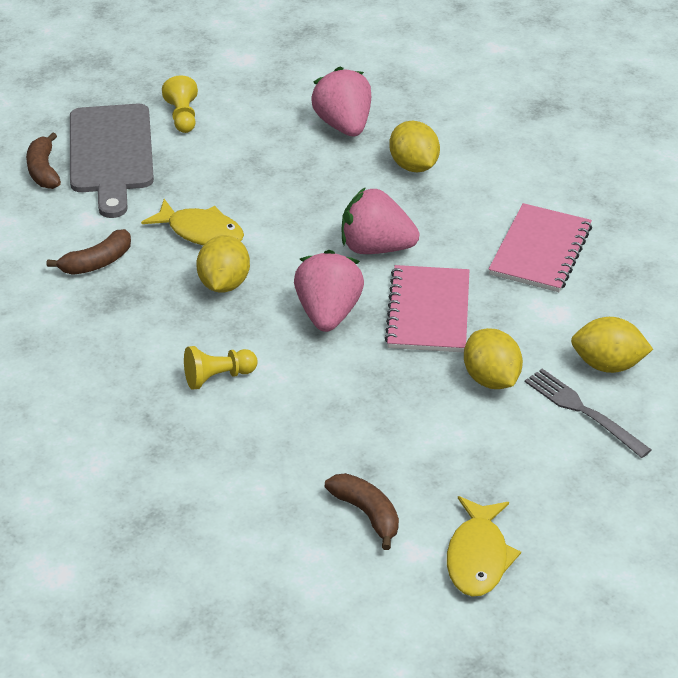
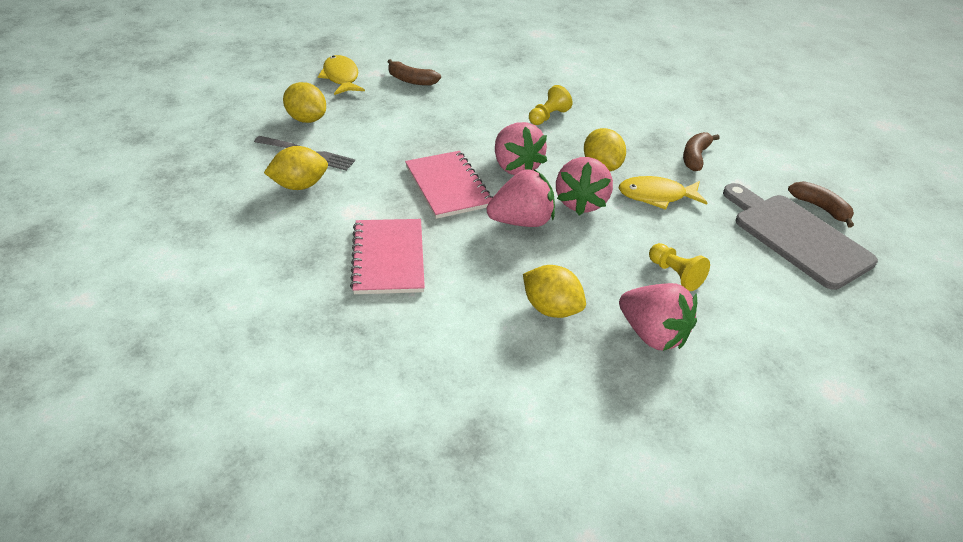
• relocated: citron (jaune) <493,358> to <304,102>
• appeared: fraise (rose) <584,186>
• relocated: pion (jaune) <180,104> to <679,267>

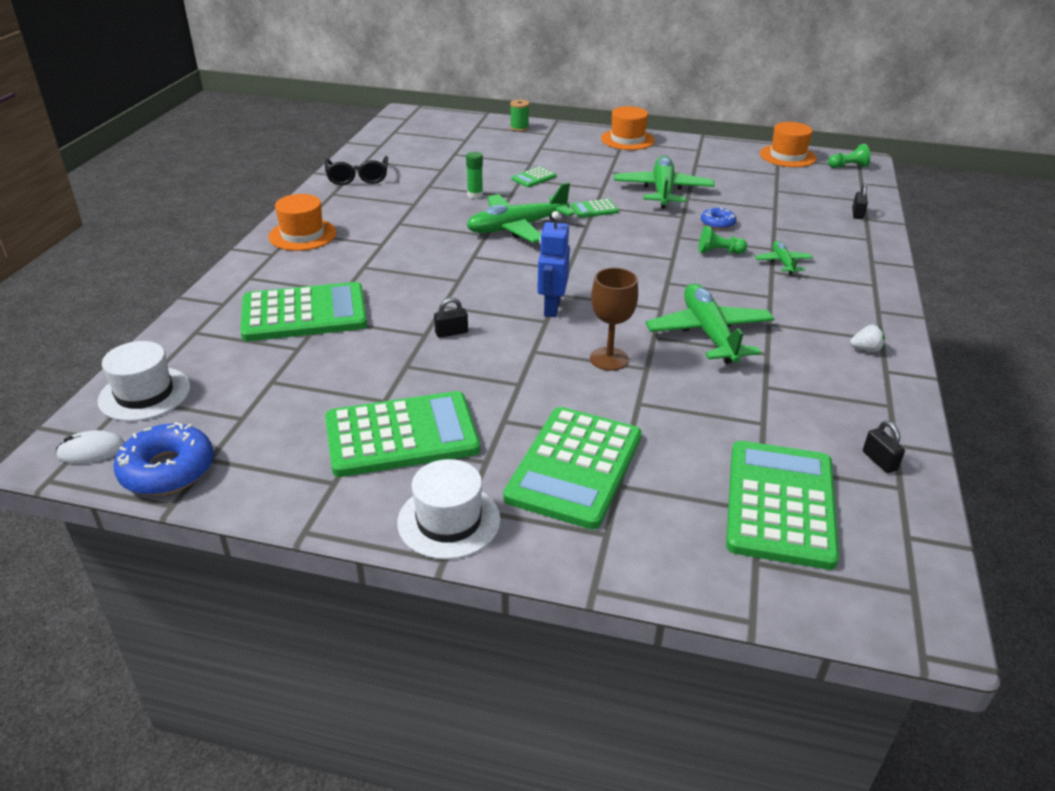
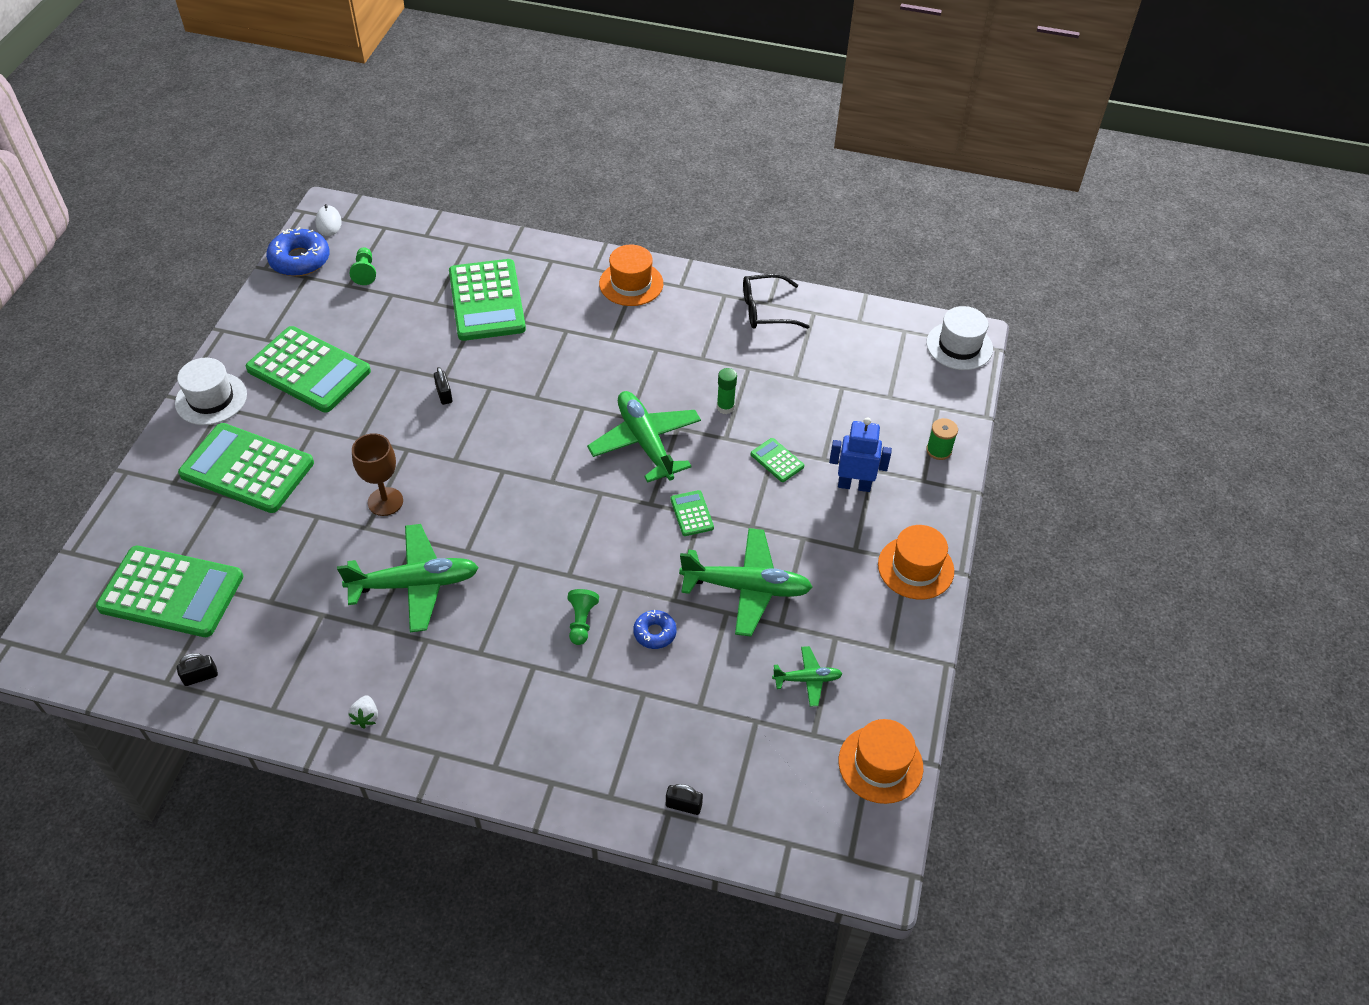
• spun: calculatrice (vert) <402,434> = <308,369> 45 degrees counterclockwise
• relocated: pion (vert) <849,156> to <363,266>
• relocated: avion (vert) <784,258> to <807,676>
• relocated: robot (bleu) <553,264> to <860,454>
• relocated: chapeau (blanc) <144,381> to <959,338>

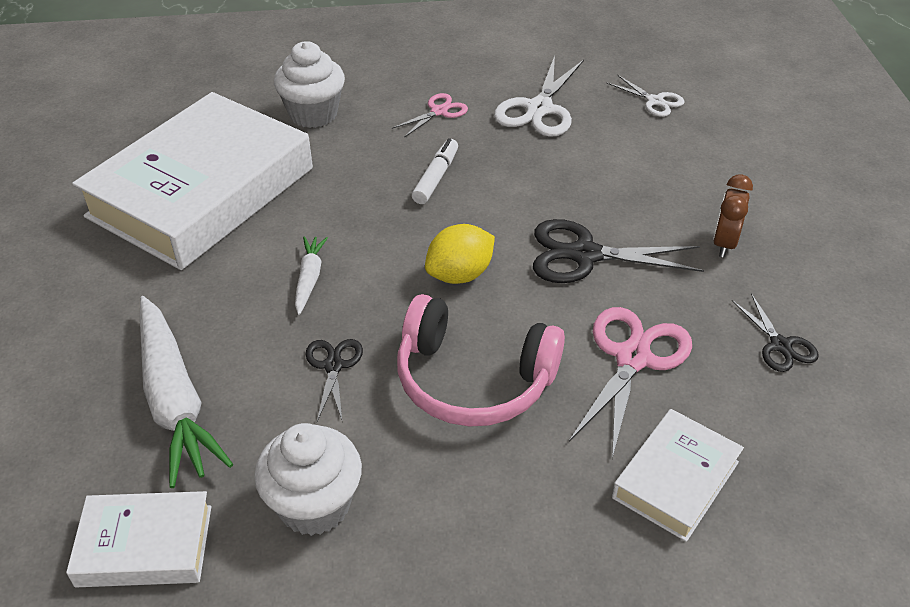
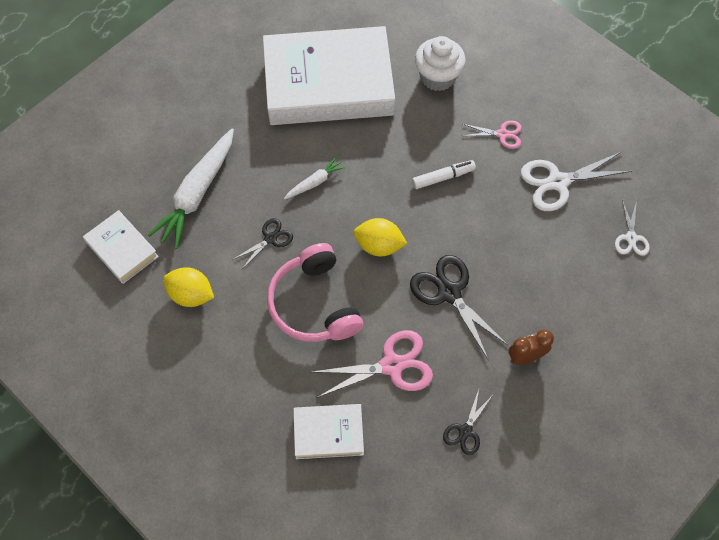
• exchanged: muffin (blanc) <308,479> to citron (jaune) <188,287>

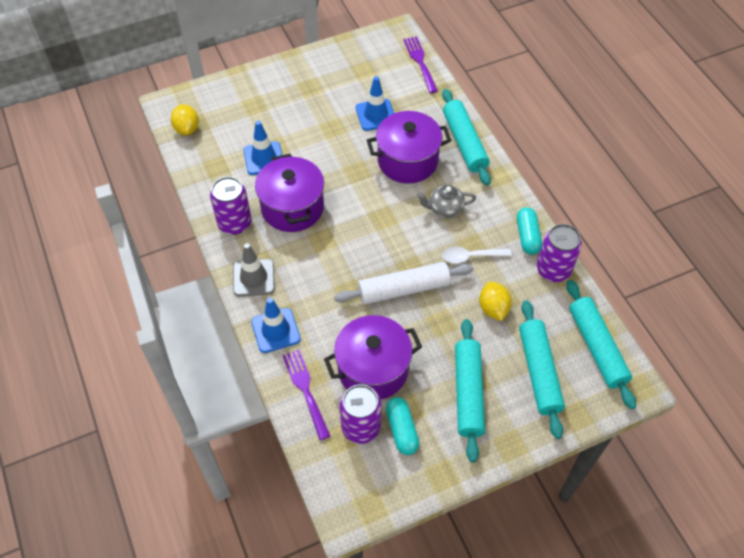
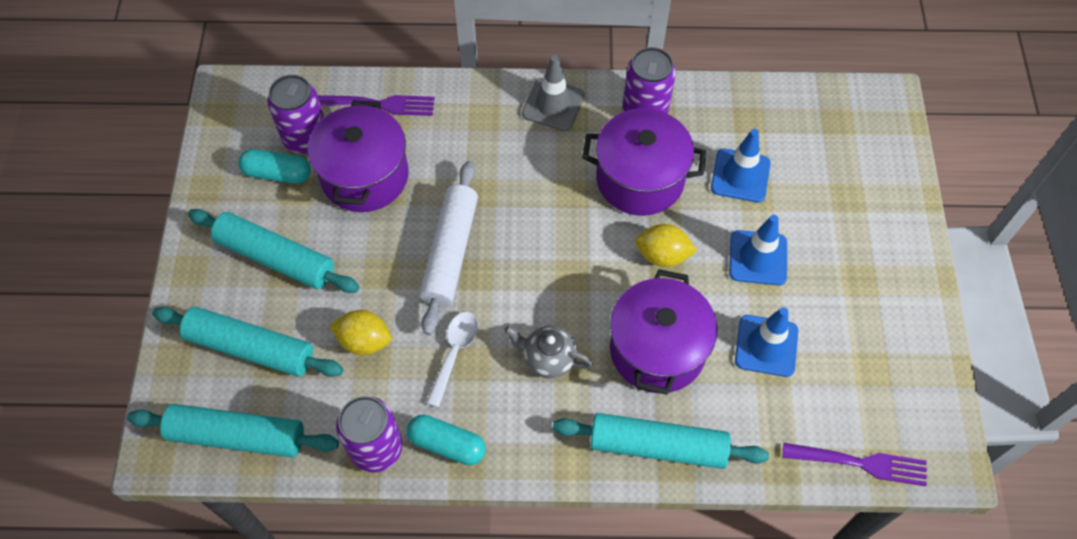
• spun: théière (gris) <446,201> = <548,352> 90 degrees counterclockwise
• relocated: citron (jaune) <185,119> to <666,245>
• relocated: cône de chantier (bleu) <276,325> to <758,250>

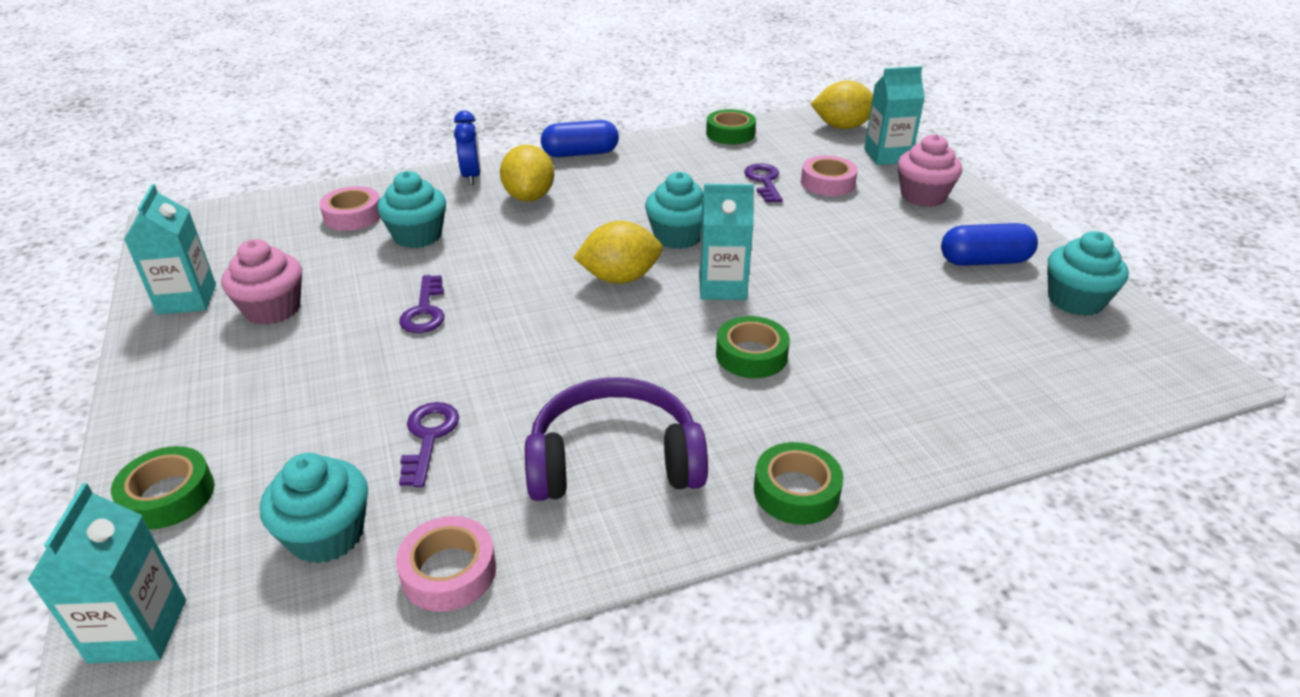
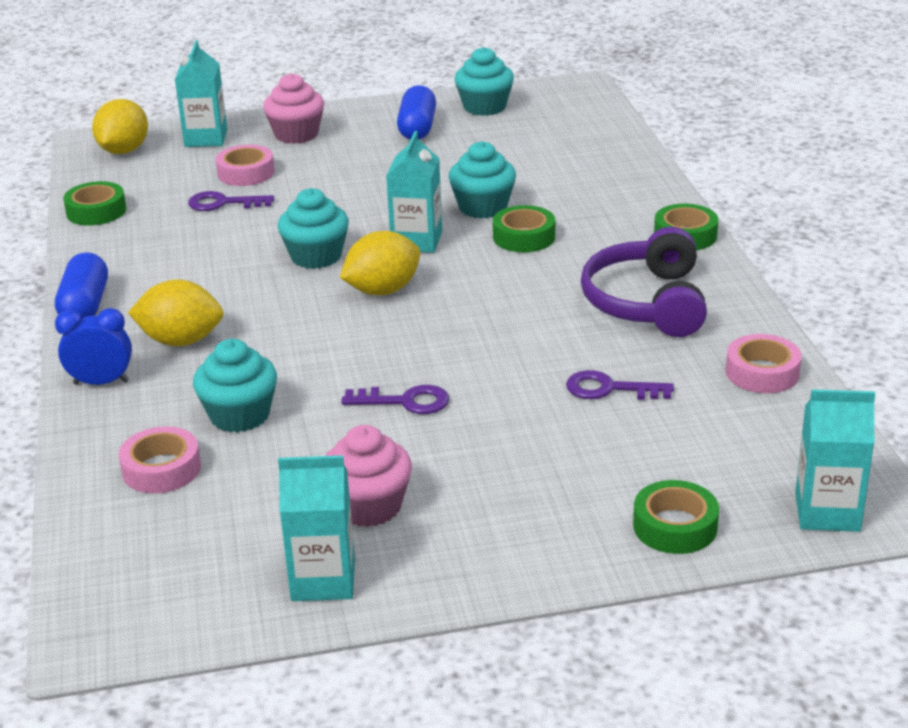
• spun: citron (jaune) <618,252> = <380,263> 60 degrees clockwise
• relocated: muffin (turquoise) <314,508> to <482,180>

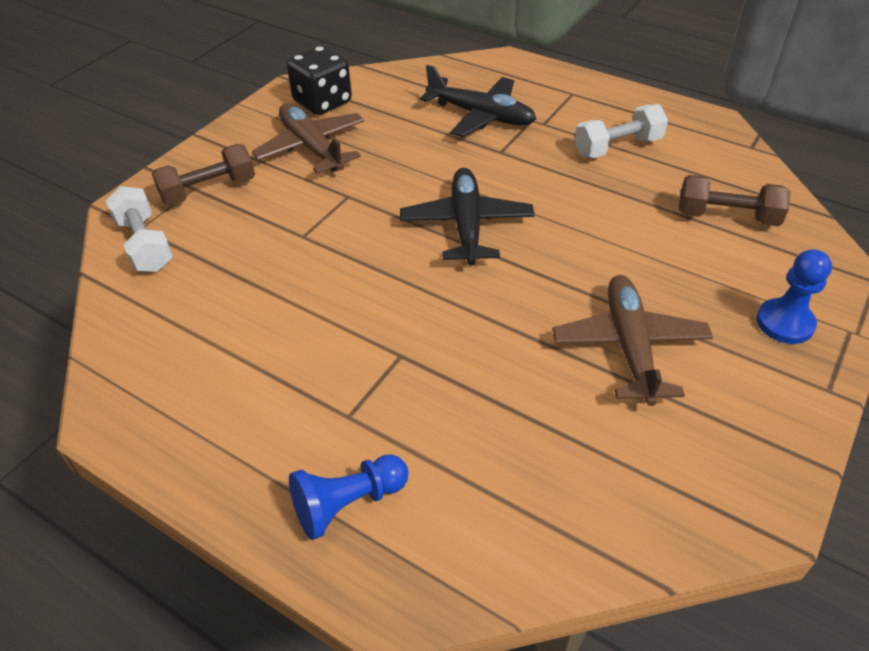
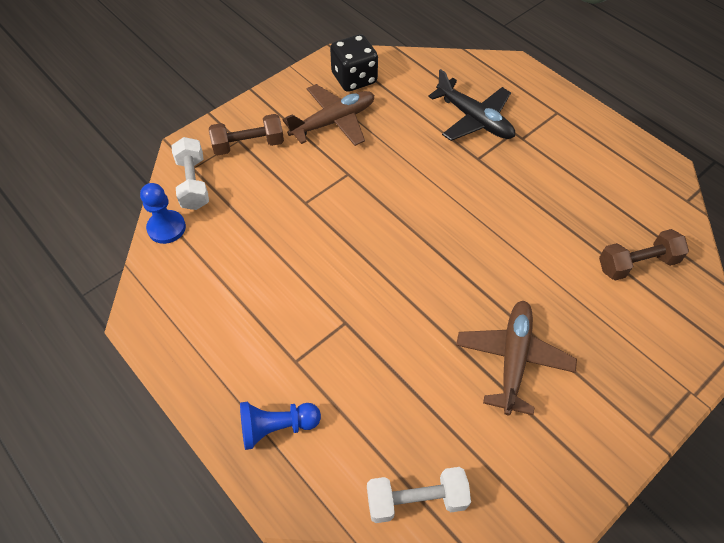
• relocated: pion (bleu) <794,296> to <163,213>
• spun: avion (marron) <308,138> = <328,115> 75 degrees clockwise
• relocated: haltère (blanc) <621,131> to <419,495>
• spun: haltère (marron) <735,200> = <644,255> 45 degrees counterclockwise
• missing: avion (noir) <467,216>

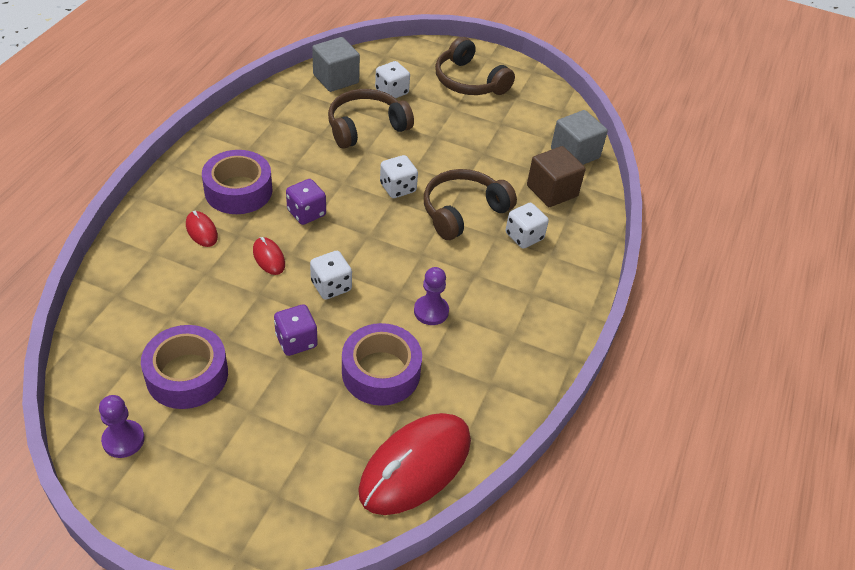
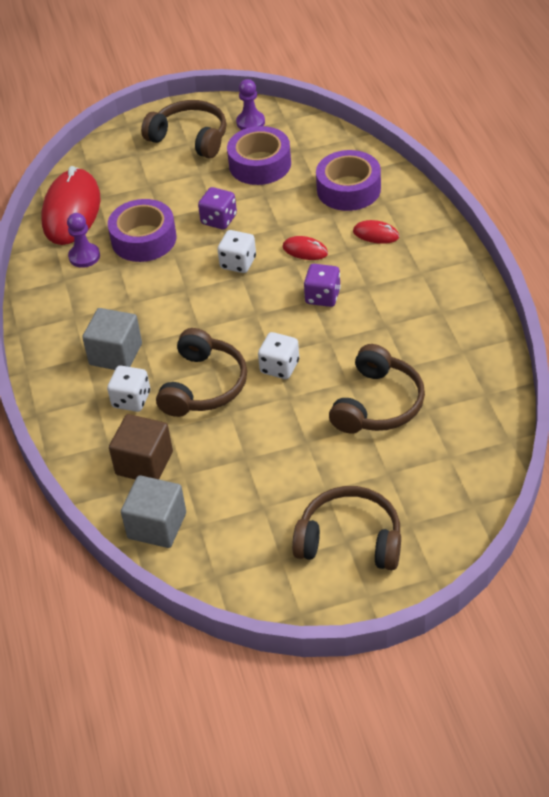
• relocated: pion (violet) <431,296> to <83,240>
• relocated: cube (gris) <336,64> to <112,339>
• appeared: casque audio (marron) <183,129>
• relocated: ruban adhésif (violet) <237,182> to <348,180>
• missing: dé (blanc) <392,79>

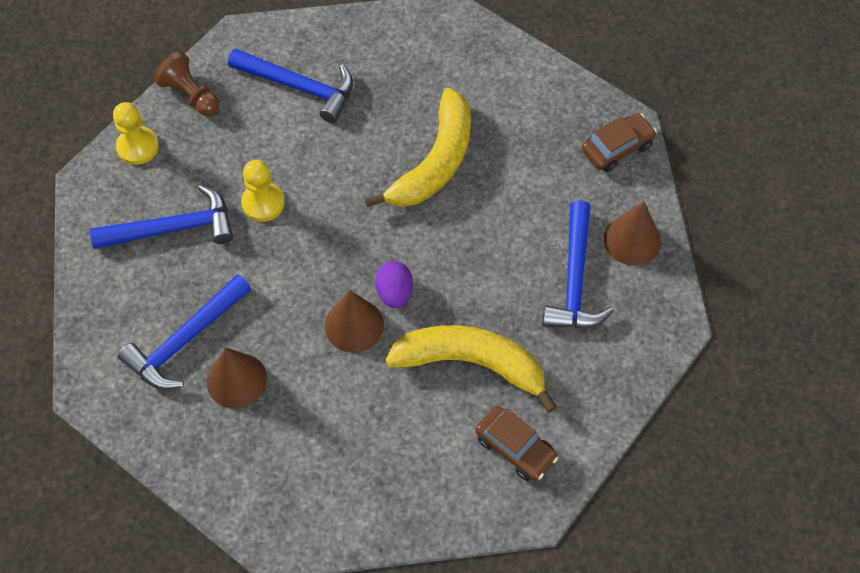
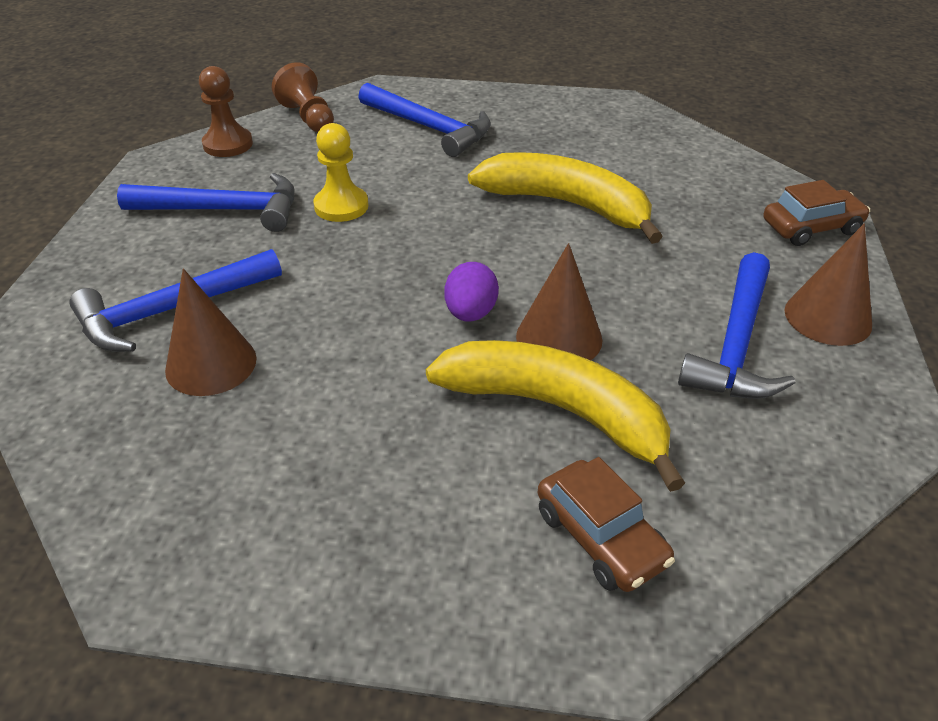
• colour: pion (jaune) <136,133> to pion (marron) <226,111>
• spun: banane (jaune) <418,147> = <565,198> 105 degrees counterclockwise
• relocated: cône (marron) <354,321> to <559,301>

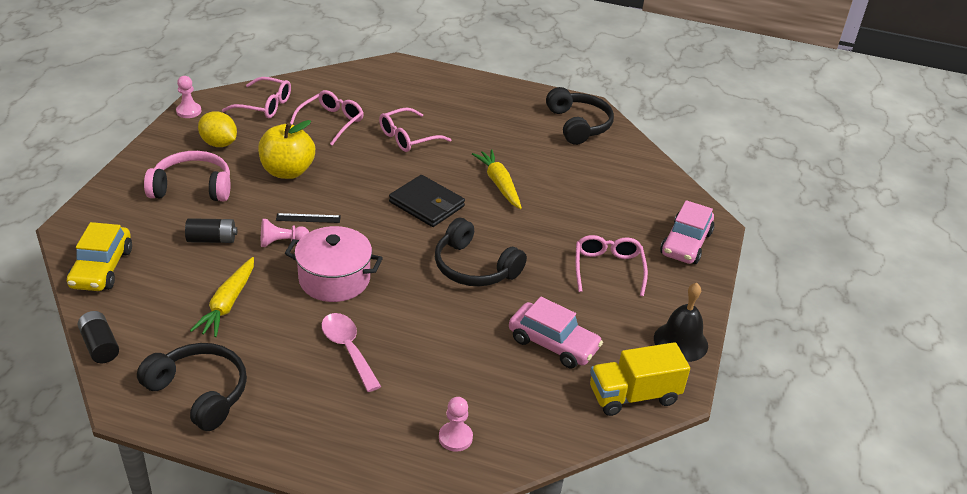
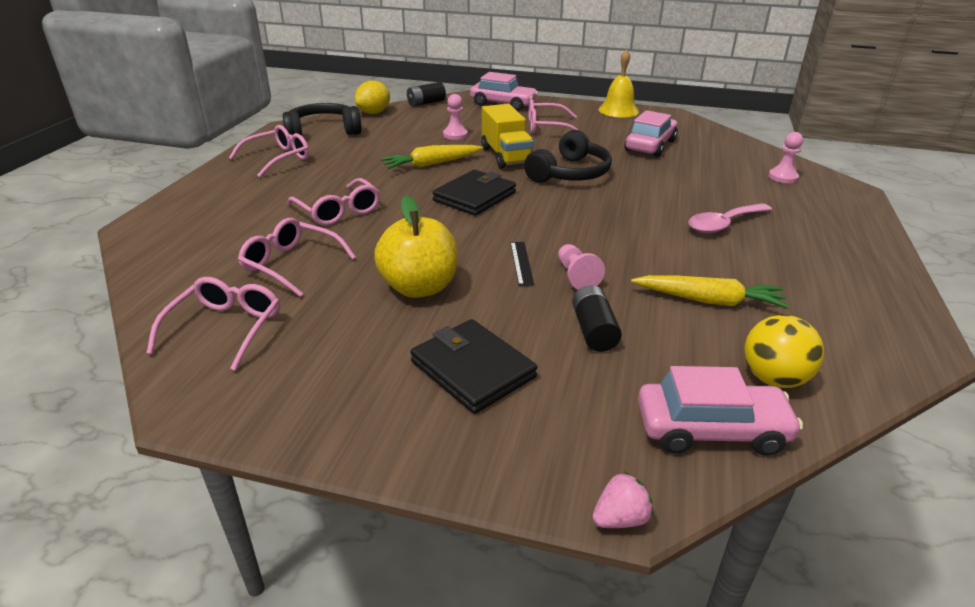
• appeared: lunettes (rose) <269,151>
• relocated: citron (jaune) <217,129> to <372,97>
• relocated: pile (noir) <98,337> to <426,94>
• exchanged: casque audio (rose) <187,176> to portefeuille (noir) <473,366>
• relocated: pion (rose) <188,97> to <455,117>
• relocated: camion (jaune) <640,379> to <507,136>
• appeared: fraise (rose) <623,500>
• colour: cloche (noir) <681,322> to cloche (jaune) <619,83>
• colour: voiture (jaune) <99,256> to voiture (rose) <720,411>
• appeared: balle (jaune) <784,351>
• missing: casque audio (noir) <192,387>
• missing: marmite (rose) <334,264>

